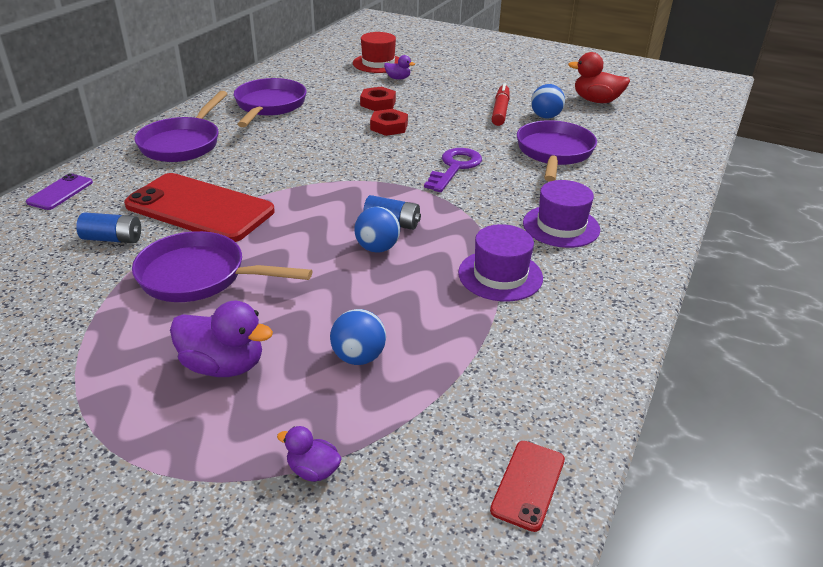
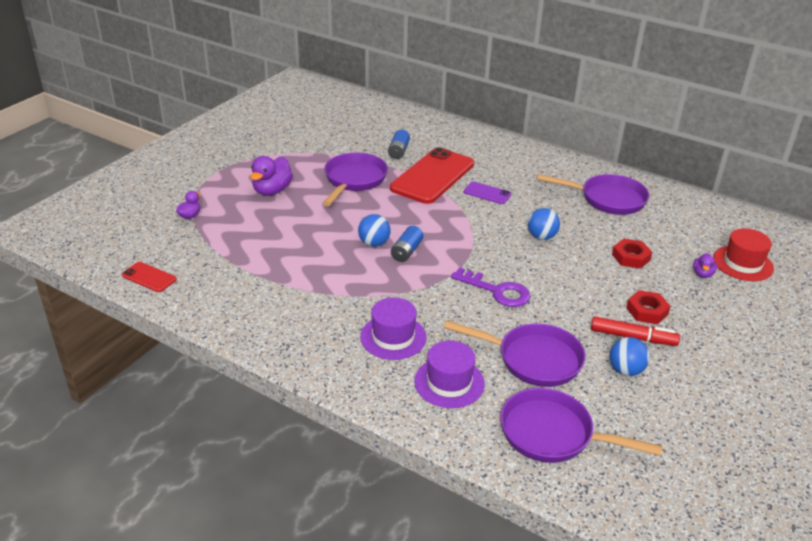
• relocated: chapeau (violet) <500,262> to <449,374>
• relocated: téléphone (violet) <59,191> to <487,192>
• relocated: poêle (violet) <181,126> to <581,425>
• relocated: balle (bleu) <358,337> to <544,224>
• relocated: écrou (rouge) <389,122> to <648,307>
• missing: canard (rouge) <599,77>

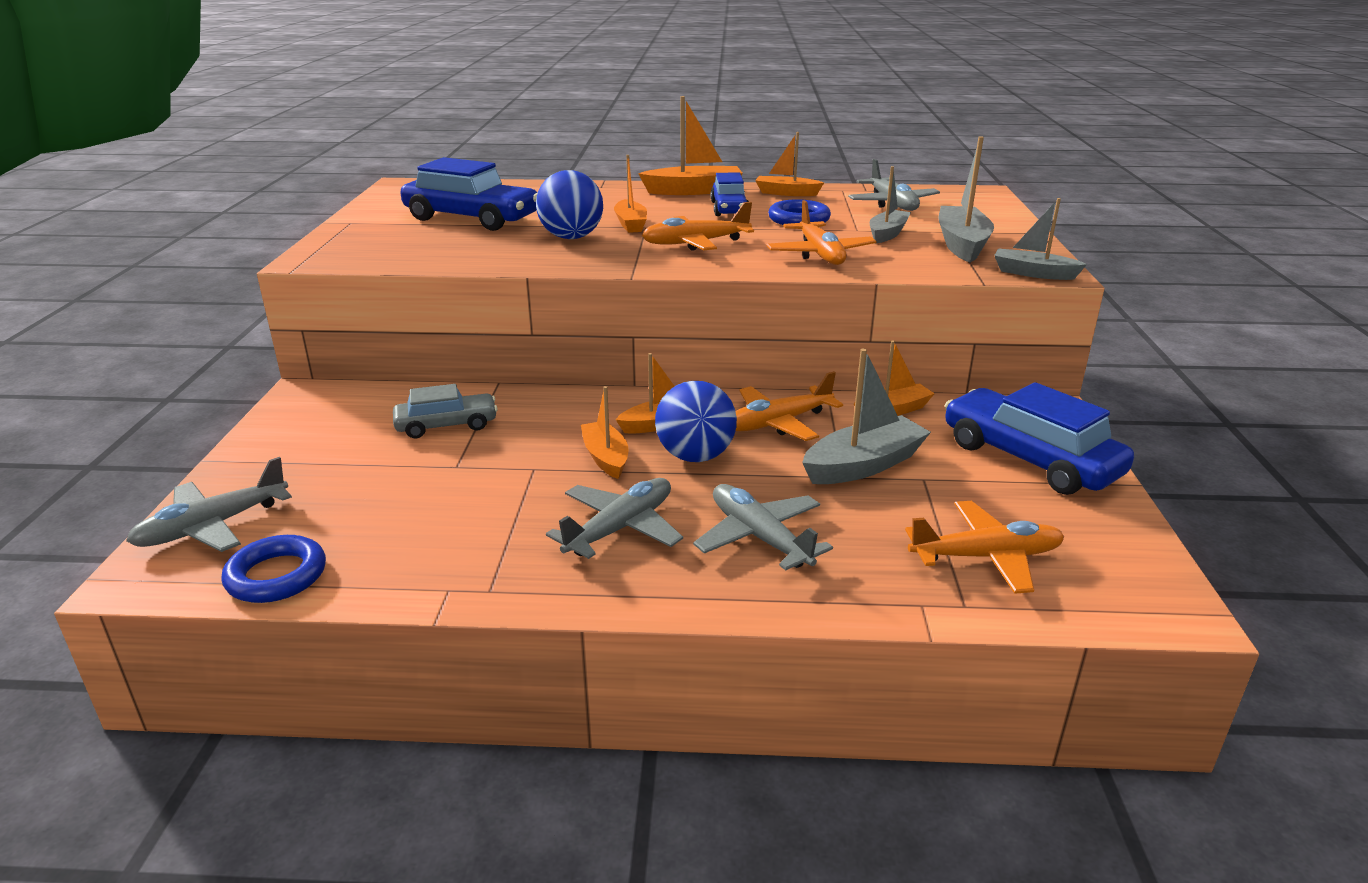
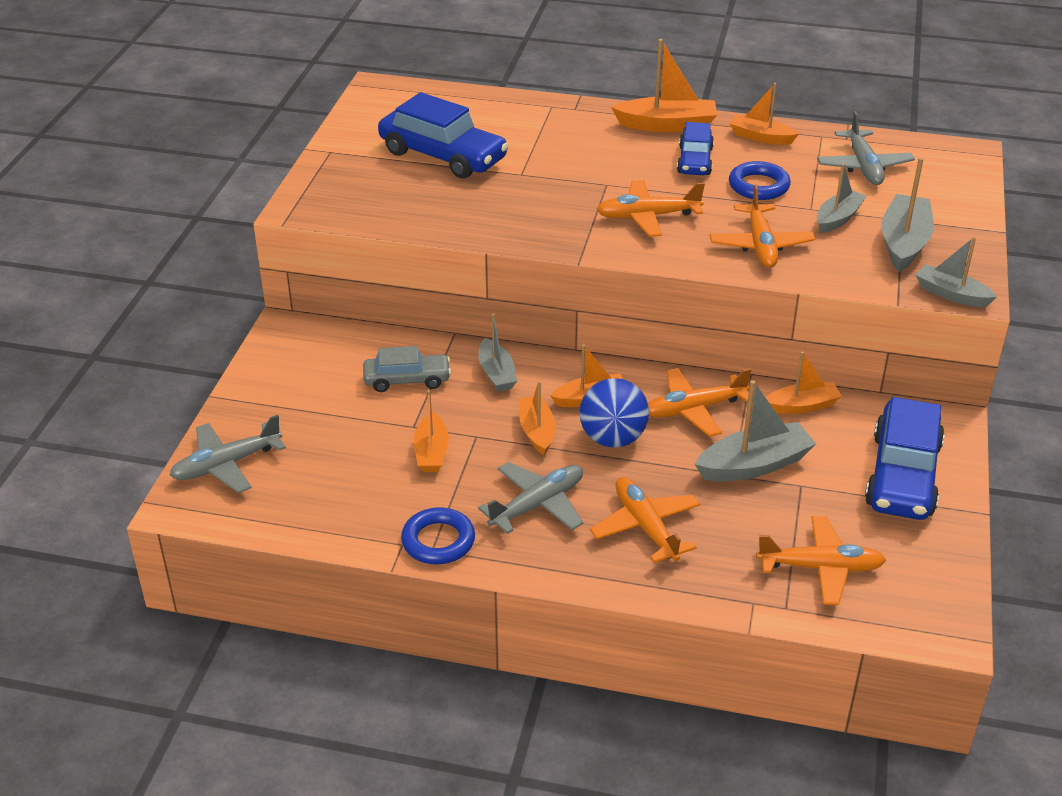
• relocated: anneau (bleu) <273,569> to <438,535>
• relocated: bateau (orange) <630,194> to <431,431>
• appeared: bateau (gris) <497,352>
• colour: avion (gris) <763,527> to avion (orange) <645,520>
• spun: voiture (bleu) <1039,438> = <905,458> 135 degrees counterclockwise
• missing: balle (bleu) <569,204>

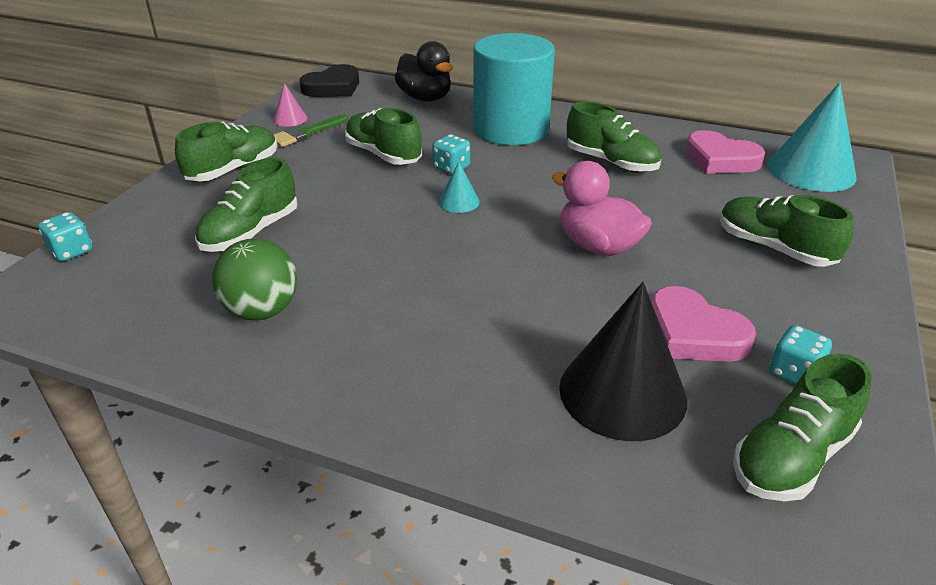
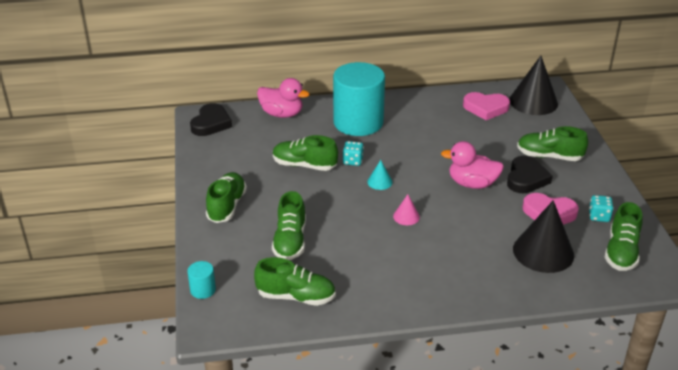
• exchanged: dé (turquoise) <65,236> to cylindre (turquoise) <201,280>
• relocated: chaussure (vert) <614,137> to <295,281>
• colour: canard (noir) <424,71> to canard (rose) <283,98>
• relocated: cône (rose) <290,105> to <406,209>
• appeared: cœur (noir) <530,174>
• colour: cône (turquoise) <812,137> to cône (noir) <534,85>
• missing: balle (vert) <254,279>
• missing: pinceau (vert) <311,130>

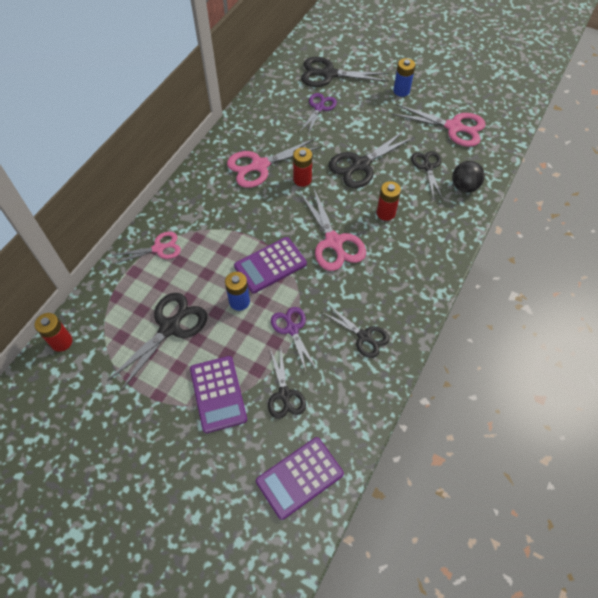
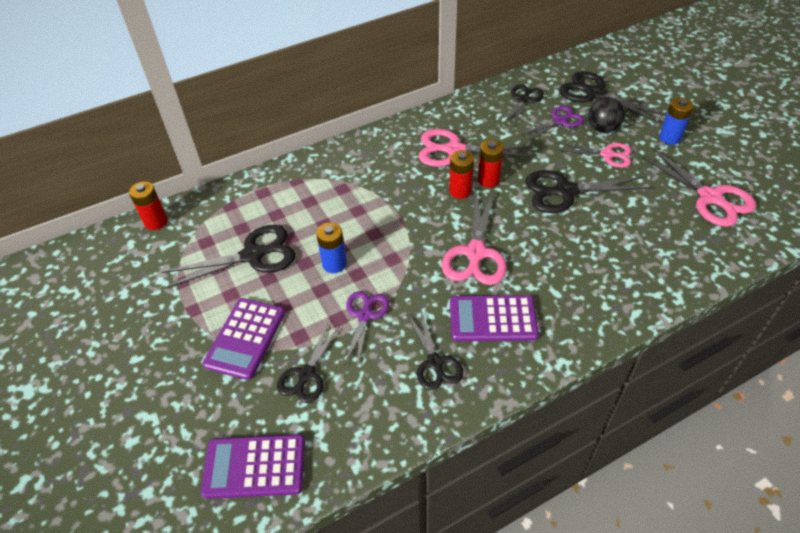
• relocated: pile (rouge) <389,201> to <461,174>
• relocated: calculatrice (violet) <270,265> to <494,318>
• relocated: ciseaux (noir) <427,175> to <523,105>
• relocated: ciseaux (rose) <146,248> to <594,155>
• relocated: balle (noir) <468,177> to <606,115>

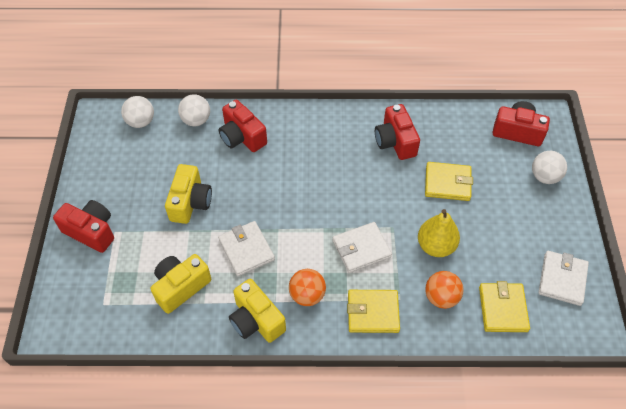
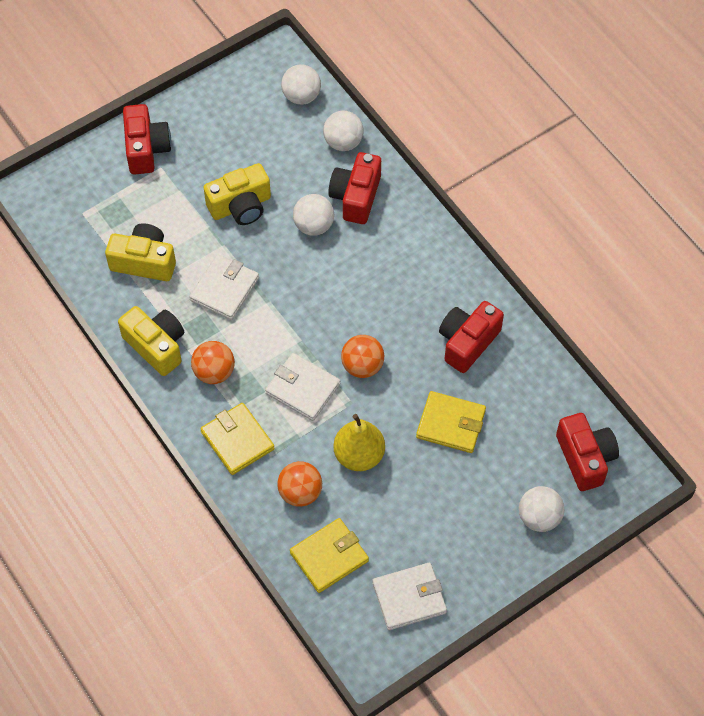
• spun: appareil photo (jaune) <257,311> = <151,341> 120 degrees clockwise
• appeared: balle (blanc) <313,214>
• appeared: balle (orange) <362,356>
• spun: portefeuille (jaune) <449,181> = <451,422> 45 degrees counterclockwise

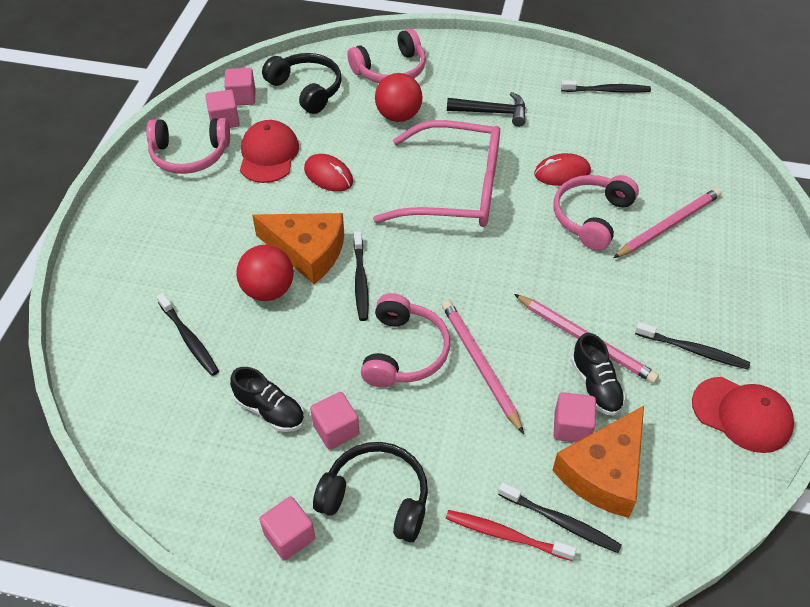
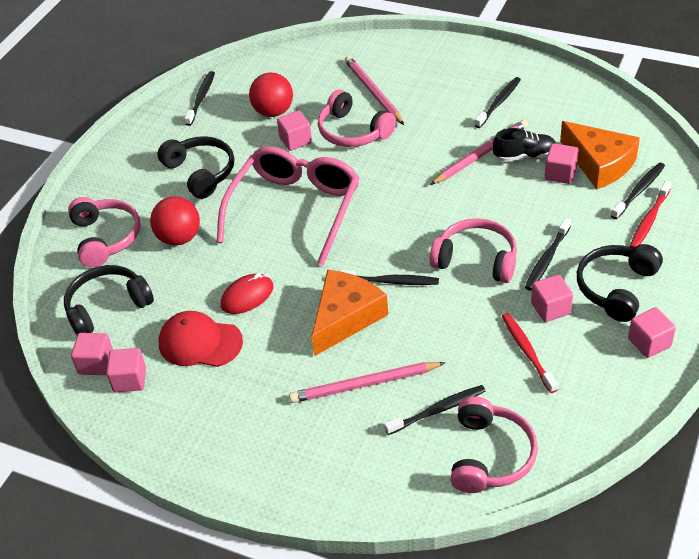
• exchanged: marteau (noir) <486,109> to casque audio (noir) <195,167>
• relocated: balle (rouge) <265,273> to <271,94>
• exchanged: souris (rouge) <562,169> to cube (rose) <294,130>
• relocated: crayon (rose) <483,367> to <367,382>
• relocated: casque audio (rose) <188,146> to <494,444>
• exchanged: chaussure (noir) <267,399> to brosse à dents (rouge) <530,353>
• appeared: brosse à dents (noir) <548,254>
• missing: casquette (rouge) <743,415>

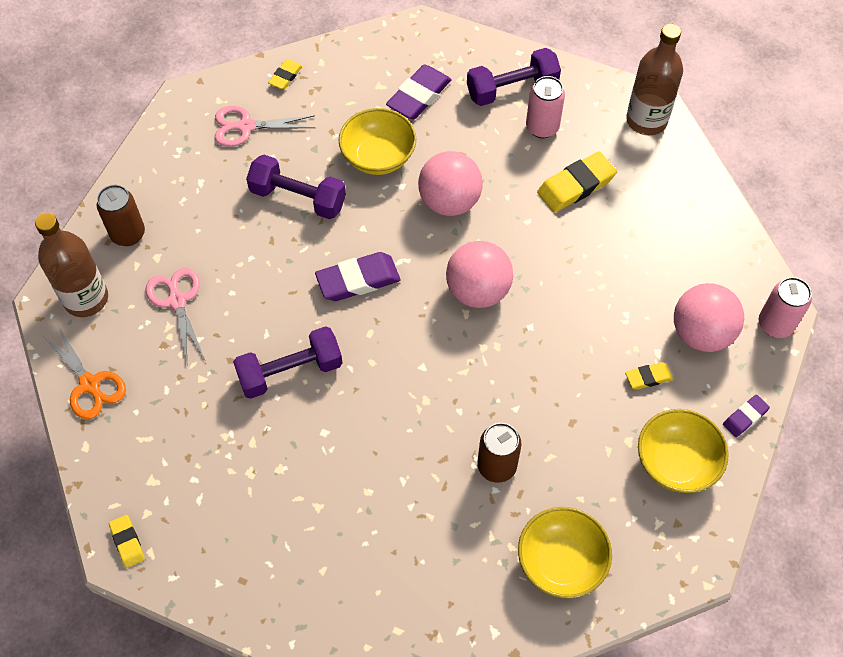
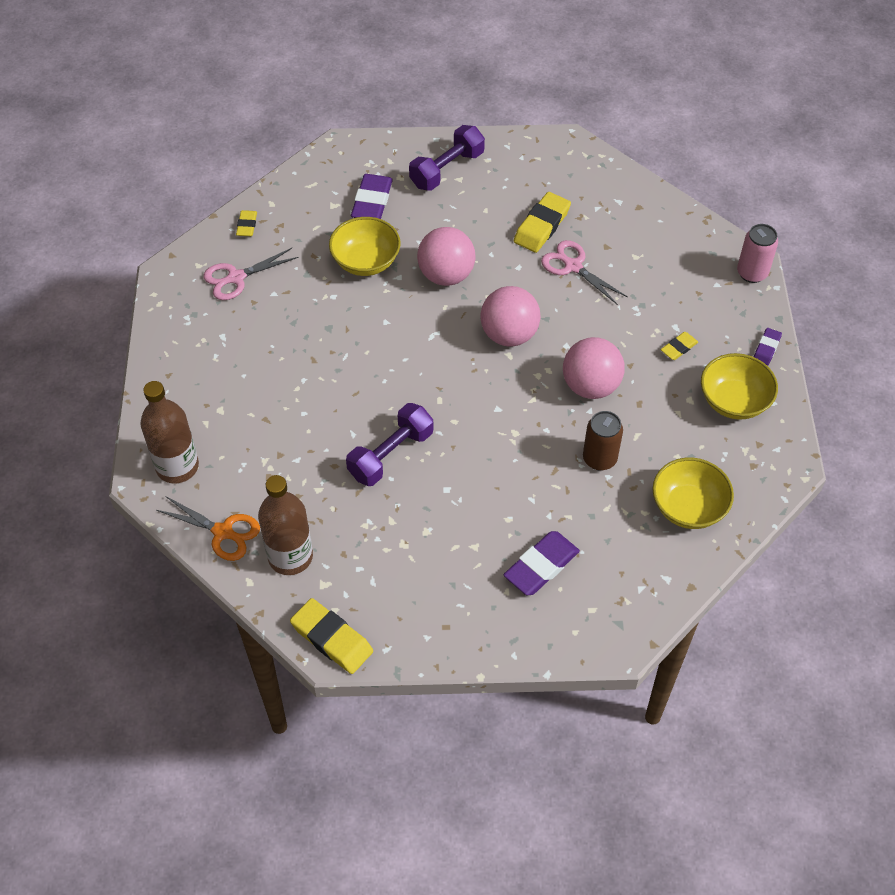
• relocated: bouteille (marron) <654,79> to <285,525>
• size: gomme (jaune) <127,541> = <331,636> x1.81
• relocated: gomme (violet) <357,276> to <542,563>
• relocated: ciseaux (rose) <175,315> to <584,272>
• relocated: balle (rose) <709,317> to <594,368>
• missing: canette (marron) <121,215>
• missing: haltère (violet) <296,187>
• missing: canette (rose) <545,107>

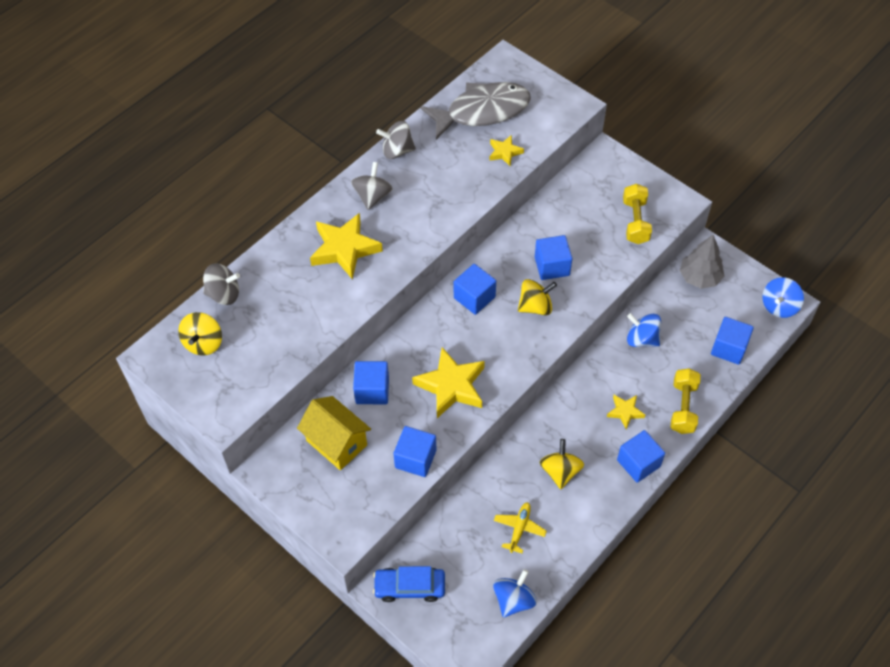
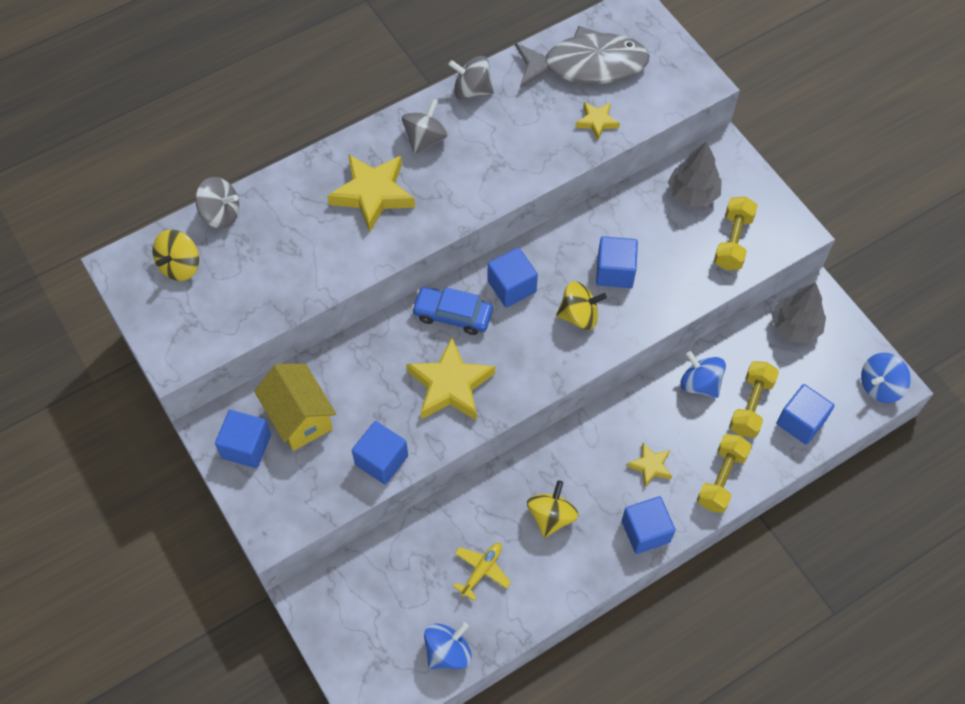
• relocated: cube (bleu) <371,382> to <243,439>
• relocated: voiture (bleu) <409,584> to <452,311>
• appeared: arbre (gris) <695,174>
• appeared: haltère (jaune) <754,399>

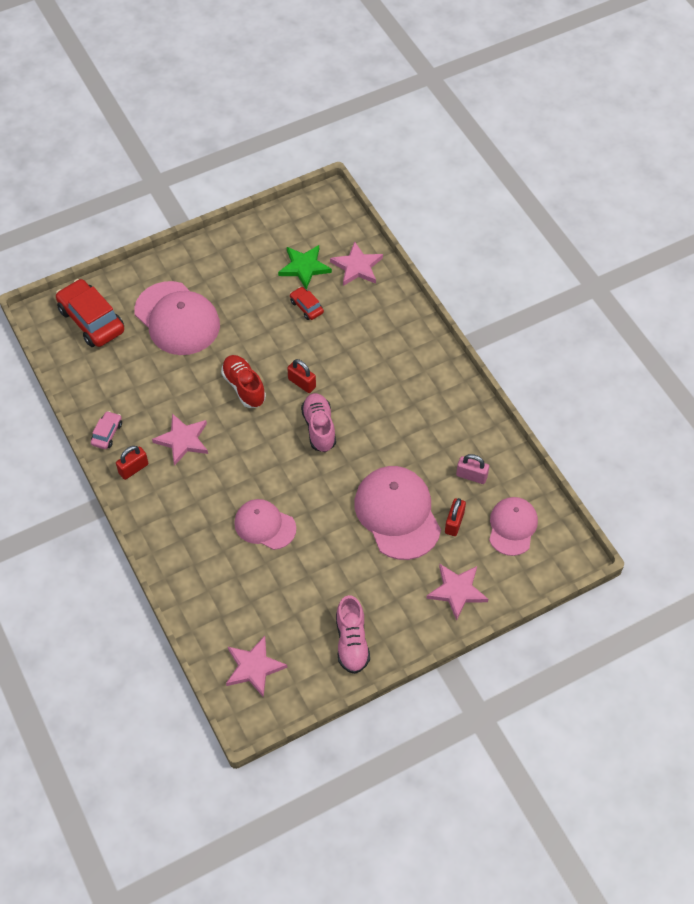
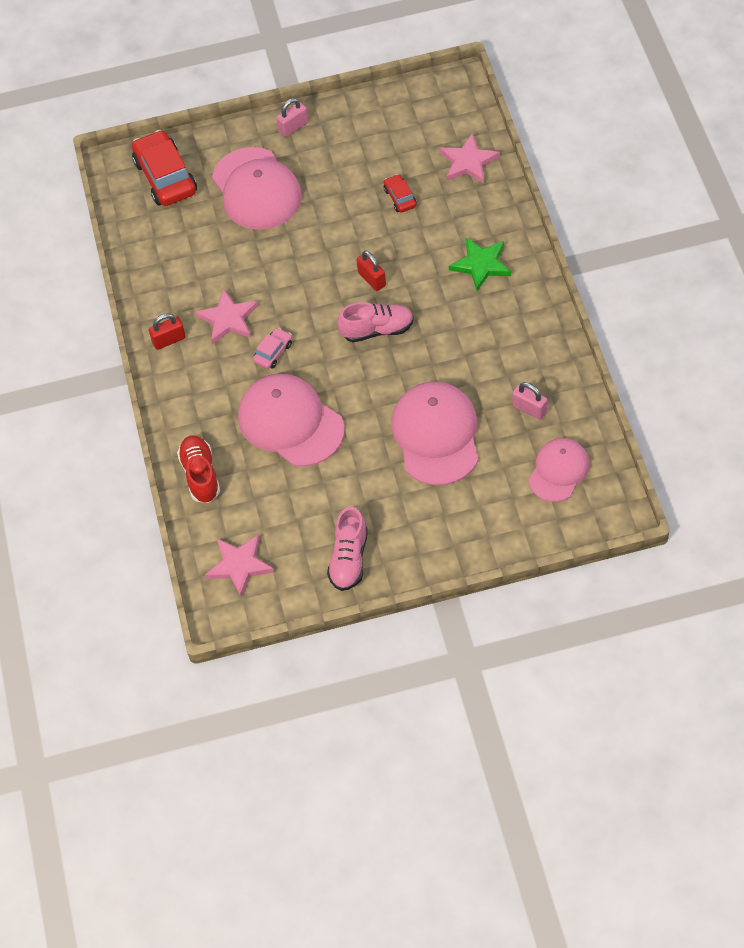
• relocated: chaussure (rouge) <243,381> to <198,469>
• size: casquette (rose) <265,524> = <291,420> x1.63
• relocated: voiture (rose) <106,430> to <272,348>
• appeared: cadenas (rose) <292,117>
• spun: chaussure (rose) <318,422> = <375,322> 75 degrees clockwise
• relocated: étoile (vert) <305,267> to <480,264>
• missing: étoile (rose) <457,592>
• missing: cadenas (rouge) <455,517>

